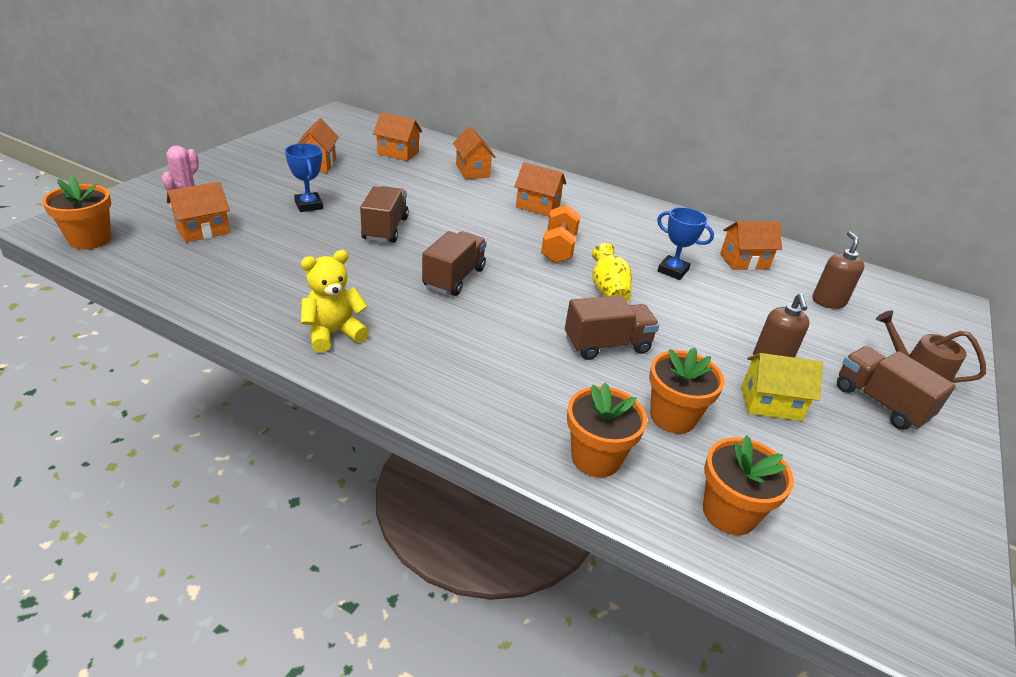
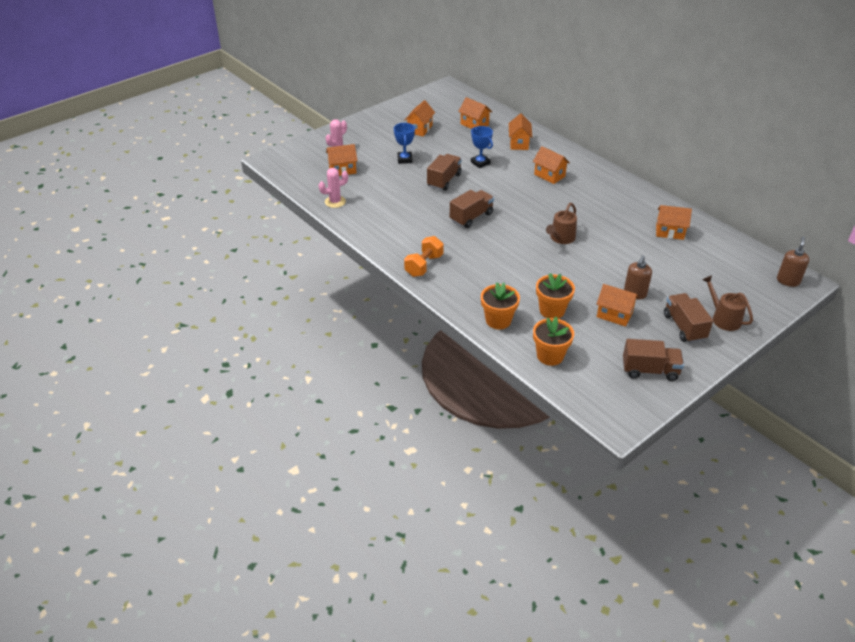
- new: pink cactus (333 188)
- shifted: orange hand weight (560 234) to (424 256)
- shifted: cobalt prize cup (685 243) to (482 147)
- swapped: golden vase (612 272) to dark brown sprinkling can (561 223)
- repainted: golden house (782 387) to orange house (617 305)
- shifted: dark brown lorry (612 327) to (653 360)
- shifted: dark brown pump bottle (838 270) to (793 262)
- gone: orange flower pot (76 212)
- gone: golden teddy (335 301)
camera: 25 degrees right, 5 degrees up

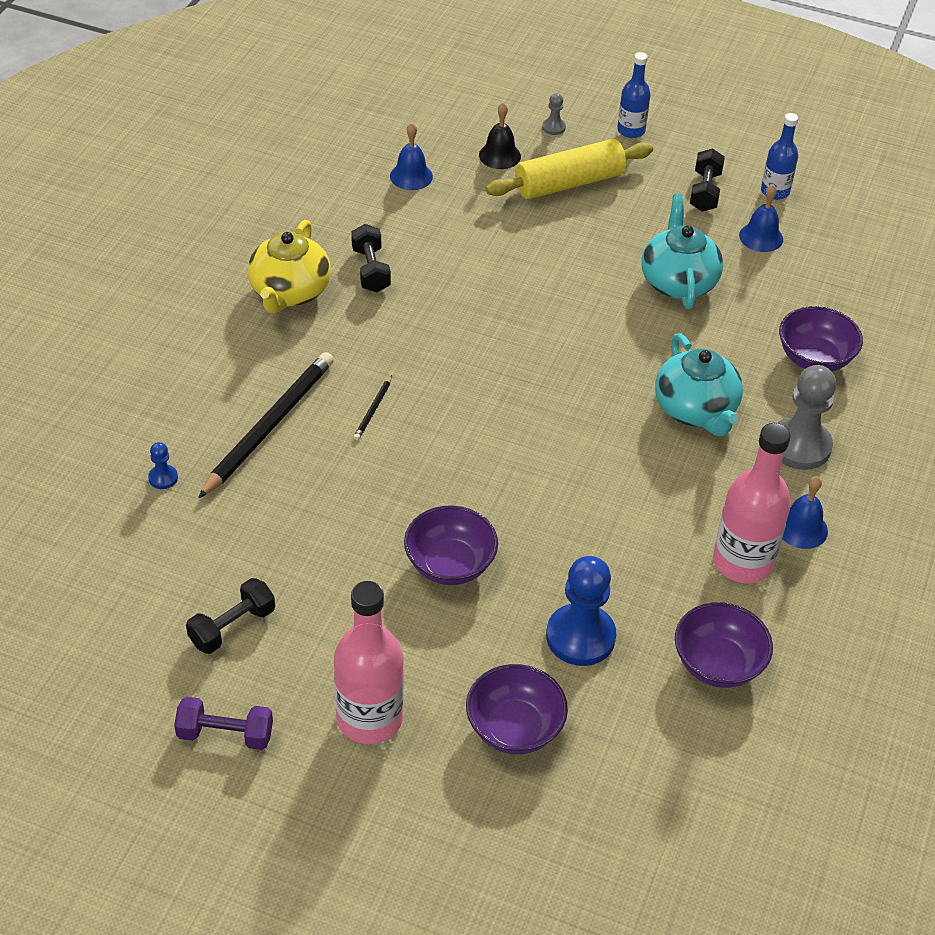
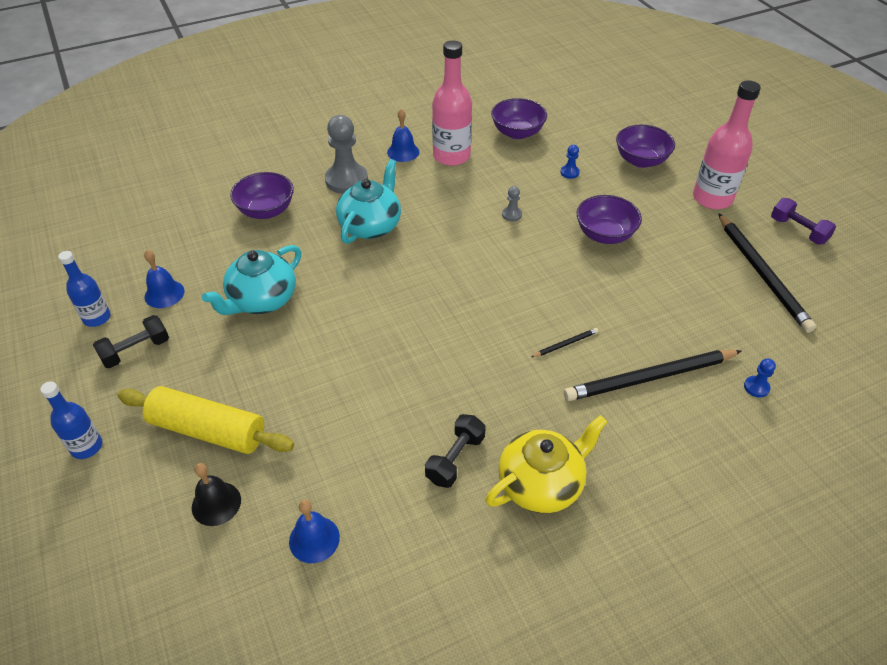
- shifted: grey game pawn (554 114) to (512 203)
- scaled: cobalt game pawn (581 611) = (570 162) x0.45
- swapped: black hand weight (230 616) to black pencil (767 273)
camera: 135 degrees left, 0 degrees up

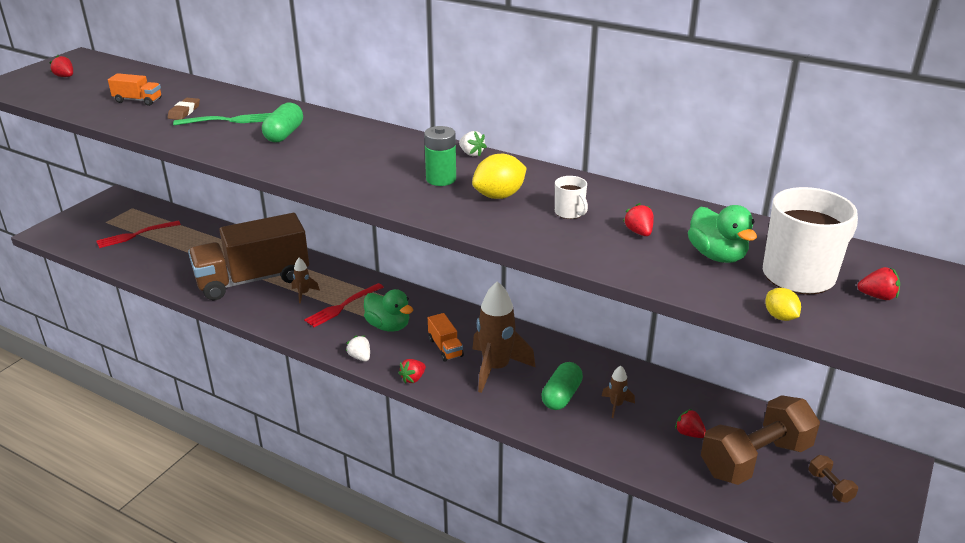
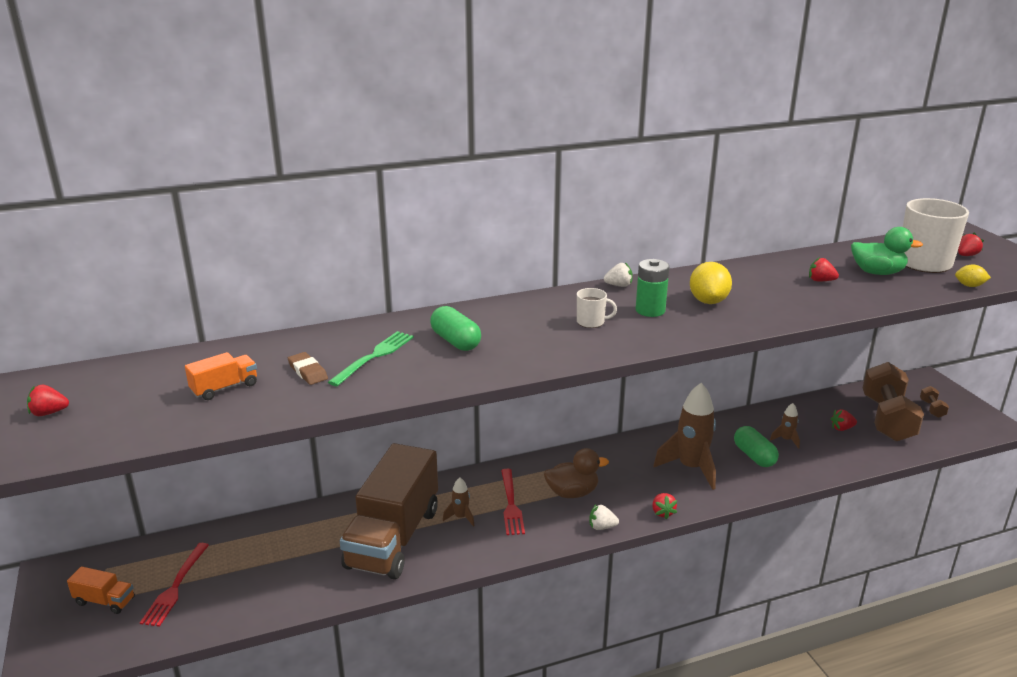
- shifted: orange lorry (446 337) to (101 590)
- repainted: leaf-green toy duck (388 310) to dark brown toy duck (576 473)
- shifted: snow-white mug (571 197) to (597 308)
- rotated: dark brown hand weight (833 479) = (934 402) 75 degrees clockwise
camera: 50 degrees left, 5 degrees down

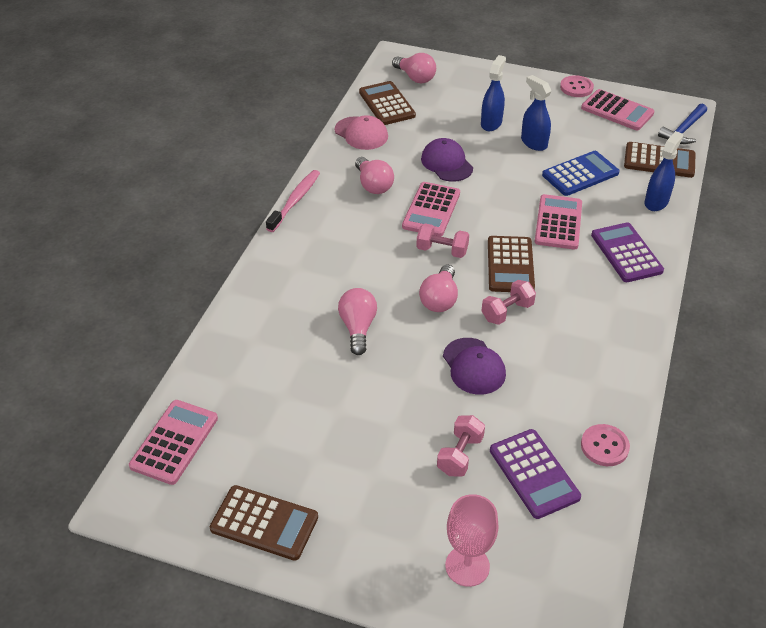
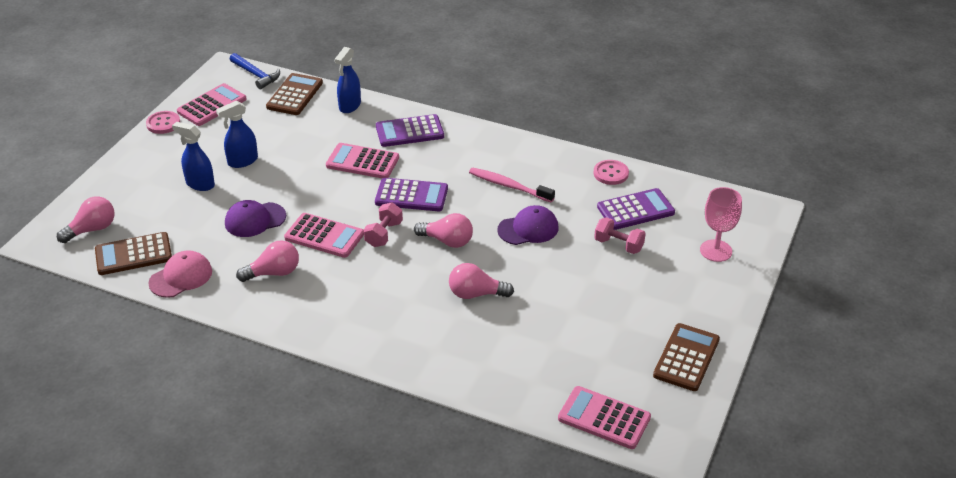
- rotated: cobalt spray bottle (664 171) = (347 80) 105 degrees counterclockwise
- repainted: dark brown calculator (511 264) to royal purple calculator (411 194)
- shifted: pink tooth brush (293 201) to (512 184)
- gone: pink hand weight (508 302)
- gone: cobalt calculator (581 173)
camera: 85 degrees left, 5 degrees down

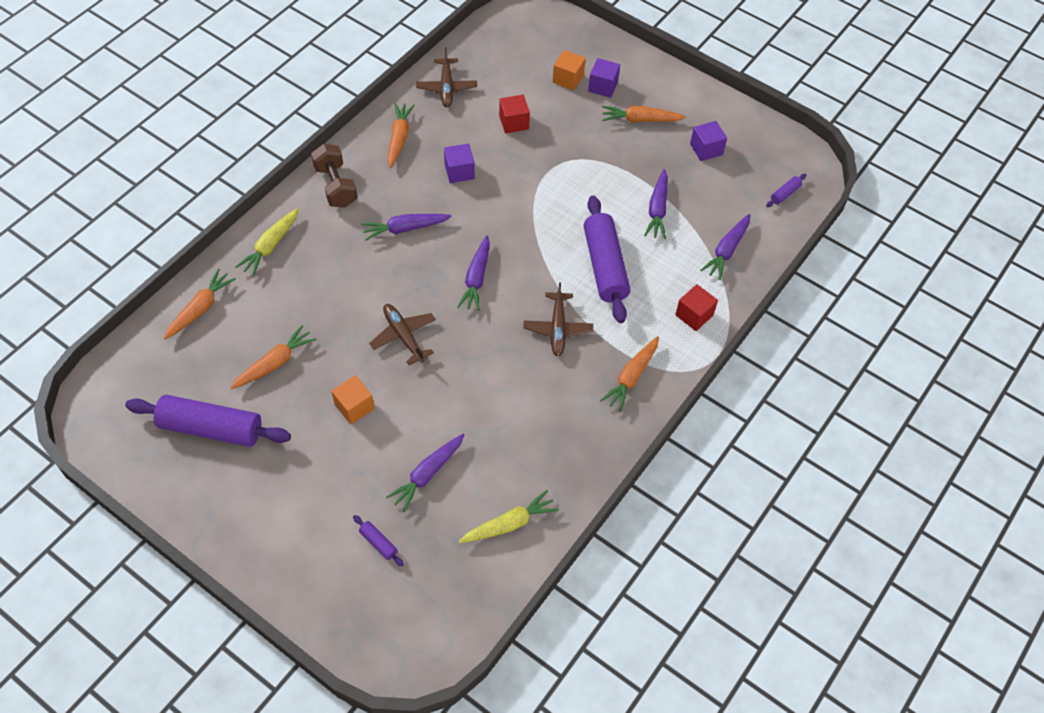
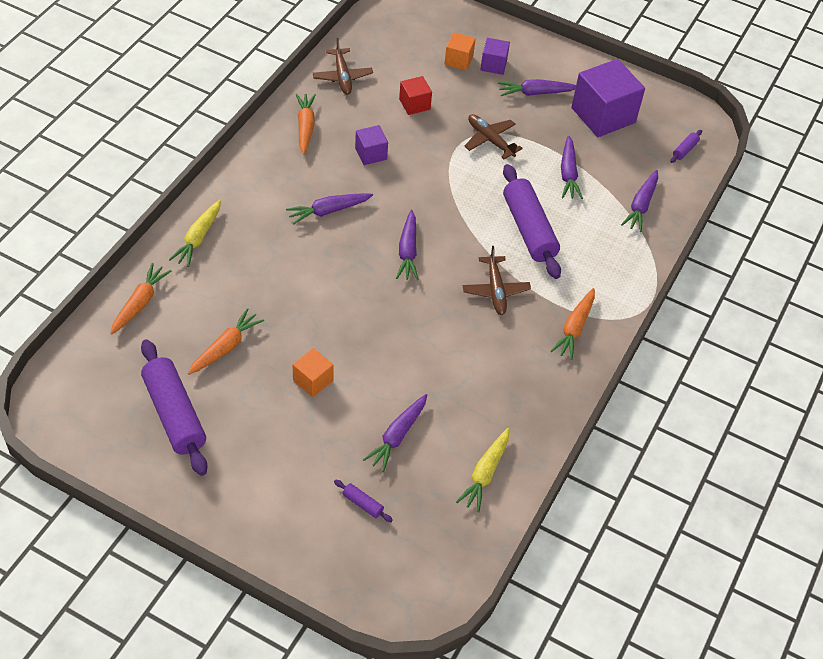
- rotated: royal purple dough roller (208 421) = (174 407) 60 degrees clockwise
- rotated: golden toy carrot (508 516) = (482 470) 150 degrees clockwise
- shifted: dark brown toy plane (402 334) to (494 136)
- repainted: orange toy carrot (644 114) to royal purple toy carrot (537 87)
- scaled: royal purple cube (708 141) = (608 98) x1.96
- gone: dark brown hand weight (334 176)
- gone: red cube (696 307)
camera: 10 degrees left, 5 degrees down

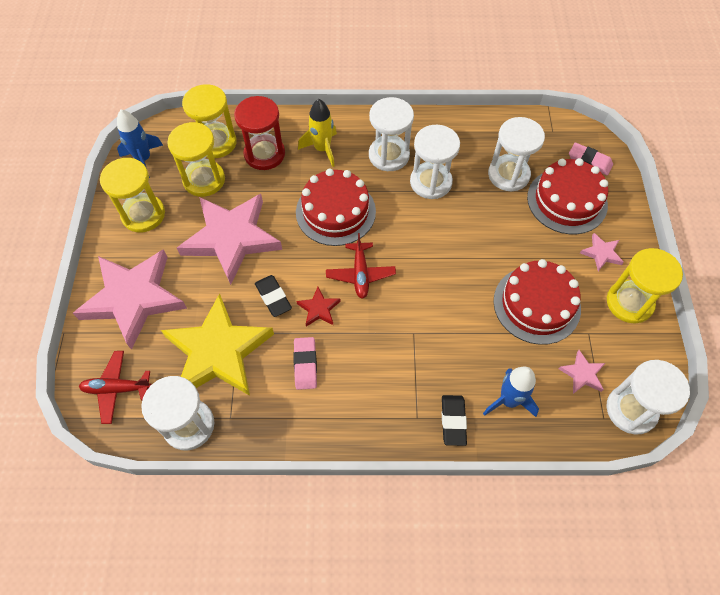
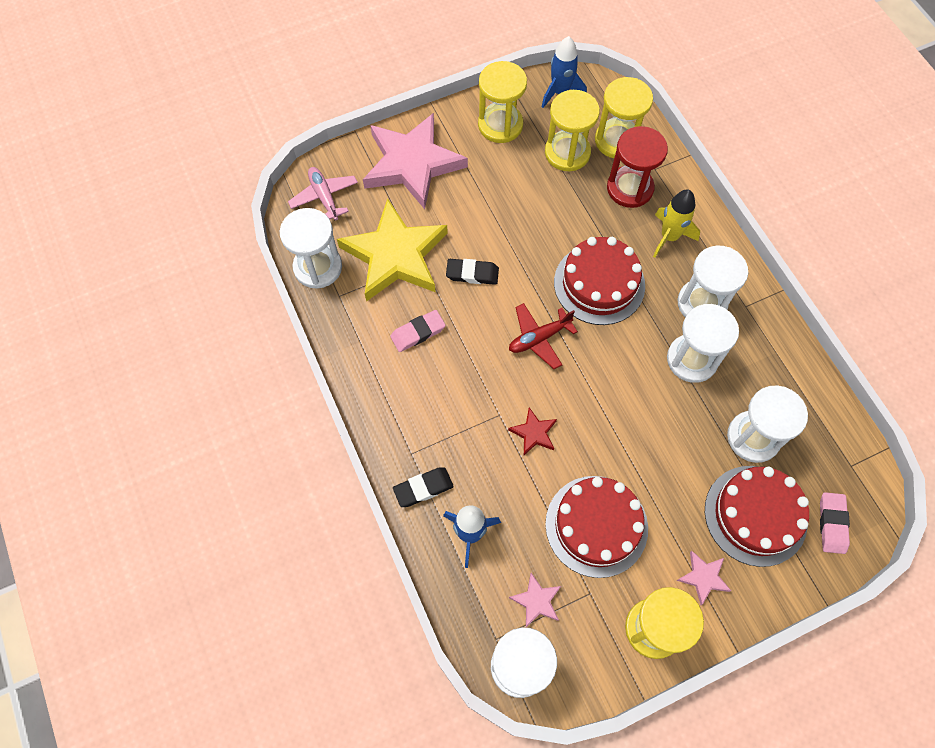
- repainted: red toy plane (115 387) to pink toy plane (323 194)
- rotated: black pencil eraser (273 296) = (472 272) 60 degrees clockwise
- shifted: red star shape (318 307) to (532 431)
- gone: pink star shape (229 239)
camera: 65 degrees right, 5 degrees up

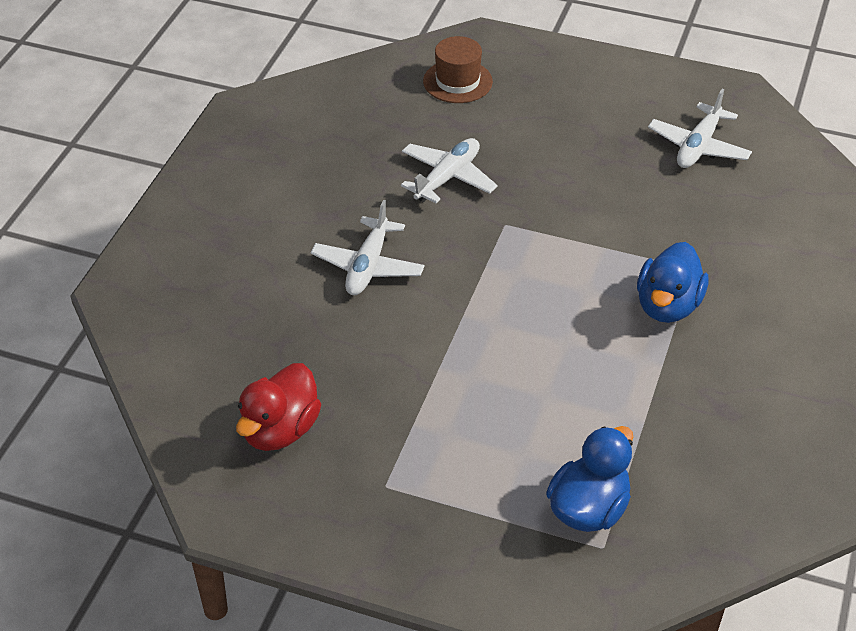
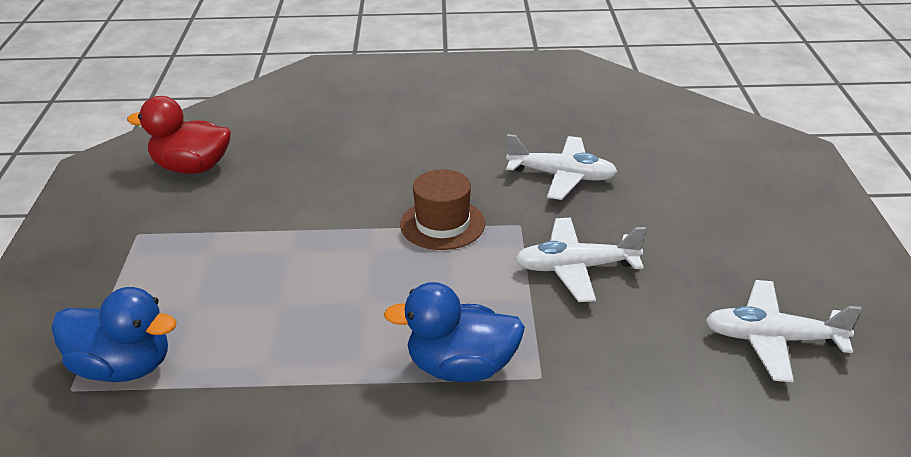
- shifted: dark brown tall hat (458 69) to (442 209)
- shifted: snow-white toy plane (368 247) to (580 260)
camera: 70 degrees right, 10 degrees down

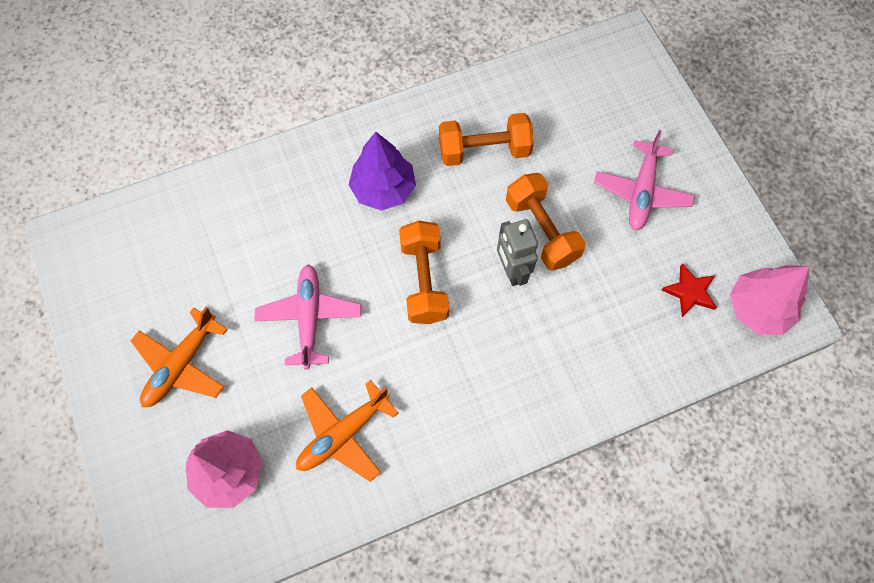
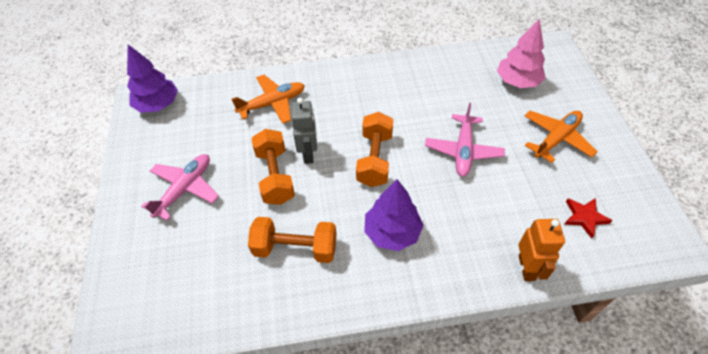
- repainted: pink toy tree (769 300) to royal purple toy tree (152 79)
- shifted: orange toy plane (347 431) to (268 99)
- new: orange robot figure (542 250)
- shifted: red star shape (689 290) to (589 218)
camera: 165 degrees left, 15 degrees down

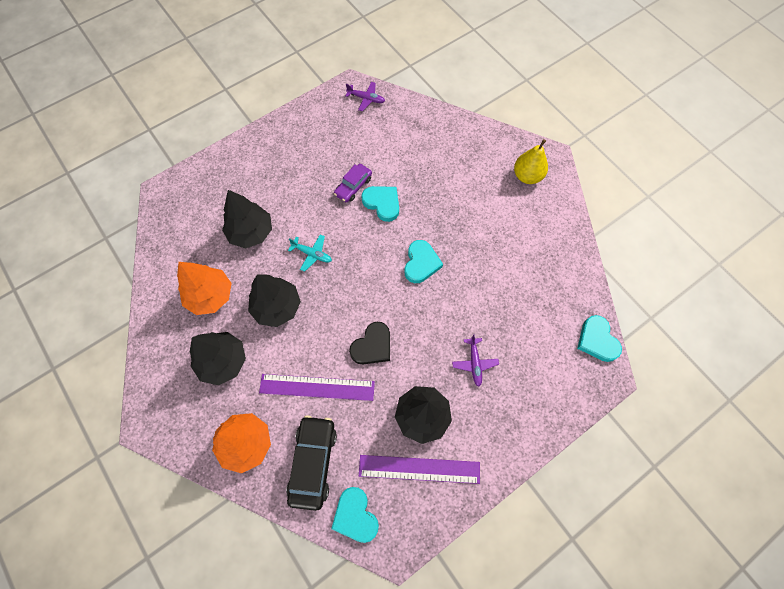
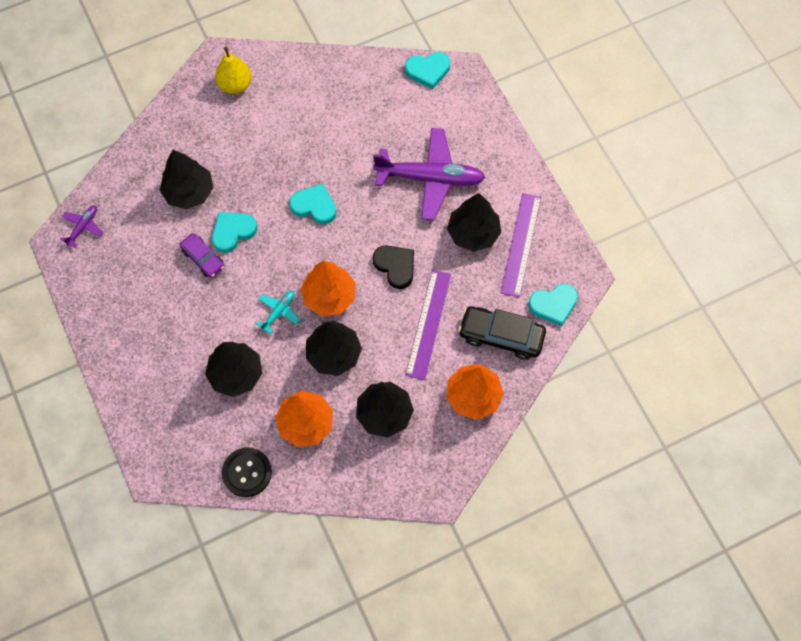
- new: black toy tree (186 179)
- new: black button (247 472)
- new: orange toy tree (328 288)
- scaled: royal purple toy plane (475 360) = (429 174) x2.25
camera: 80 degrees left, 0 degrees up

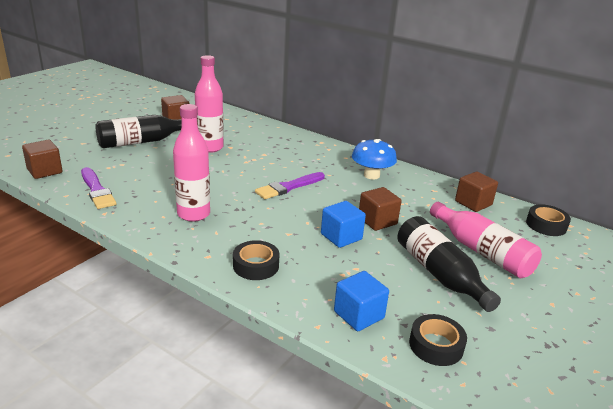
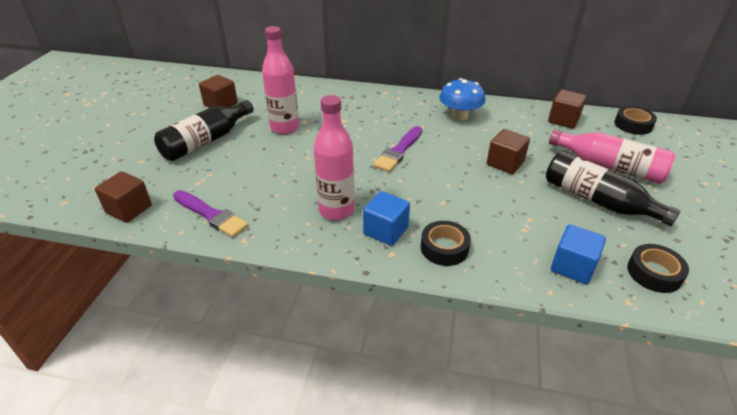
- shifted: cobalt cube (343 224) to (386 218)
camera: 20 degrees left, 10 degrees up

